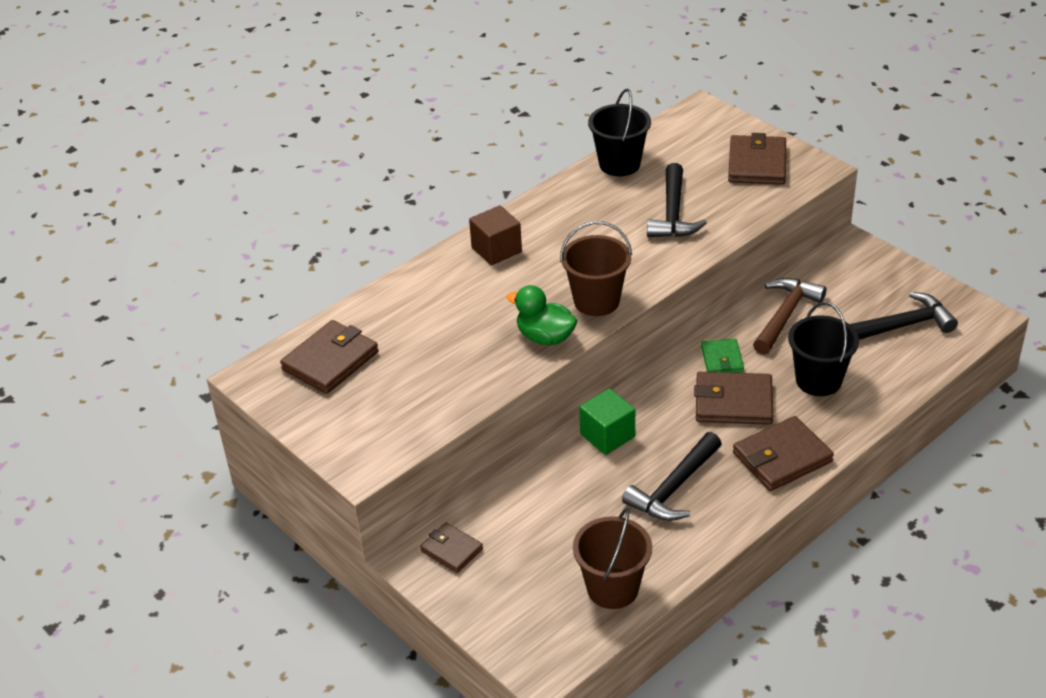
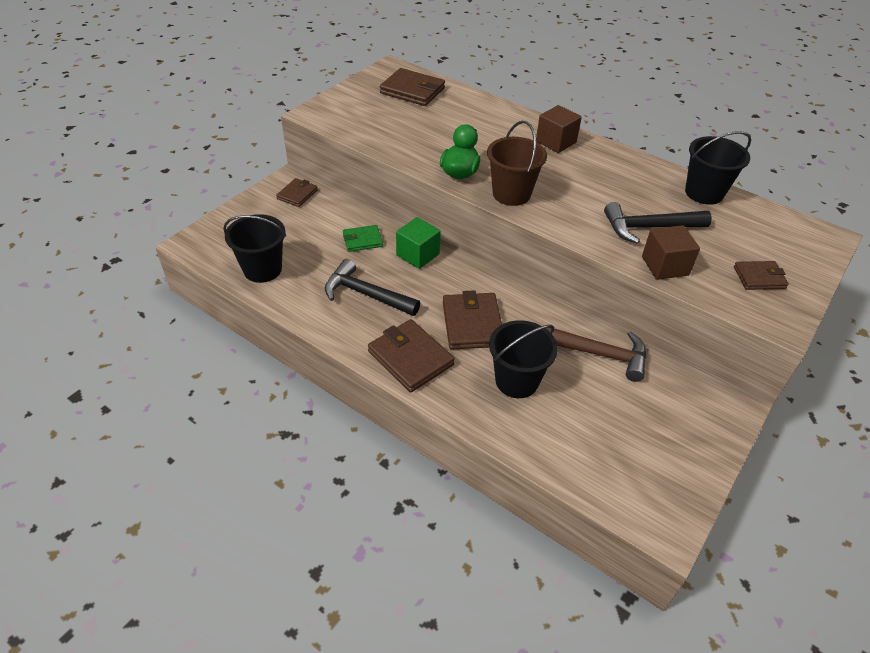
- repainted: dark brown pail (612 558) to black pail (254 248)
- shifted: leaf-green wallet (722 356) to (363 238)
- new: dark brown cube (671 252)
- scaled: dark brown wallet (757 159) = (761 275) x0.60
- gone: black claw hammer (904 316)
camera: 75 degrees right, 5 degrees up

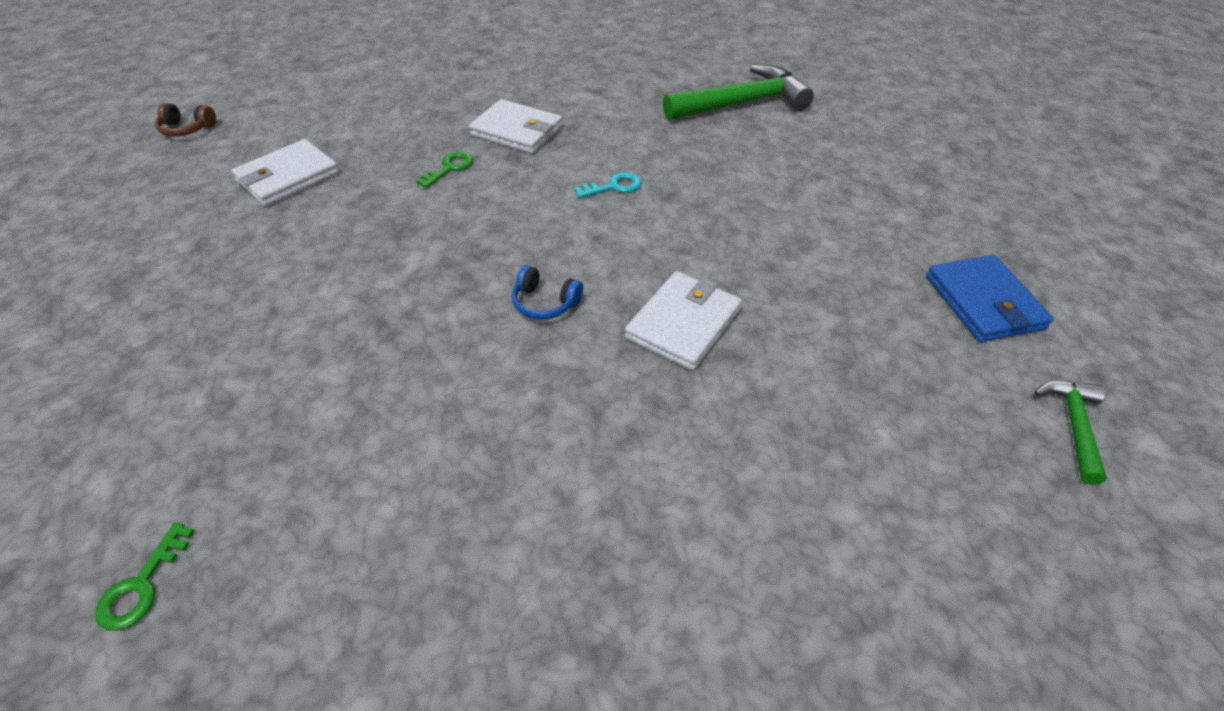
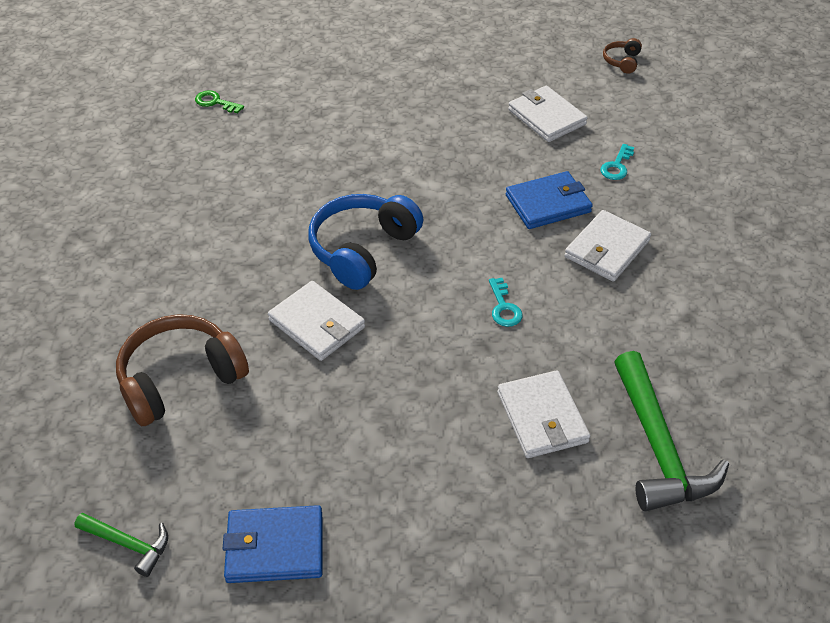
- new: dark brown headphones (182 370)
- scaled: cobalt headphones (547 292) = (365 242) x2.15
- new: snow-white wallet (543 414)
- swapped: leaf-green door key (444 169) to cobalt wallet (549 200)
- new: turquoise door key (617 162)
camera: 100 degrees right, 0 degrees up

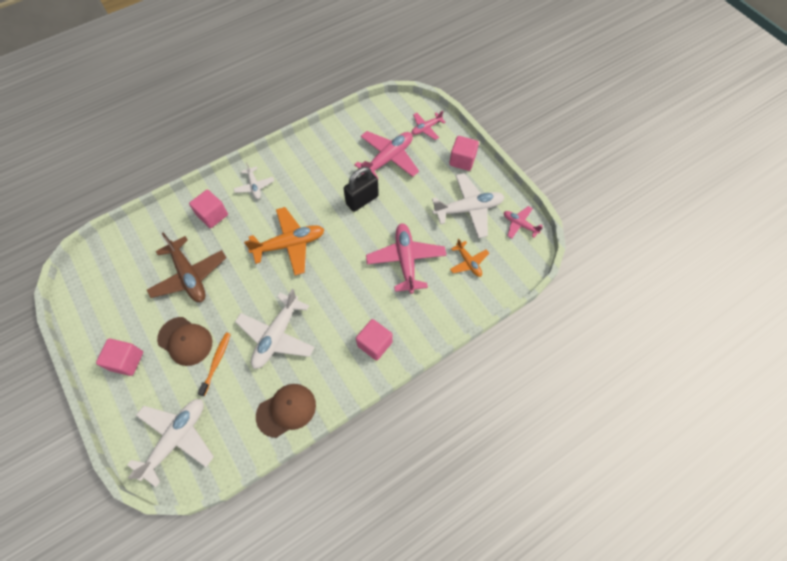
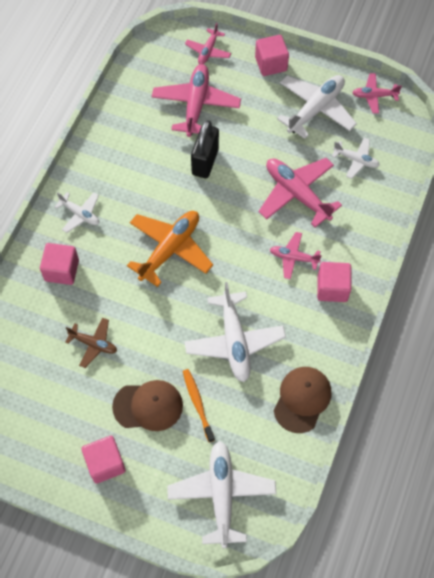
- scaled: dark brown toy plane (186 267) = (91 343) x0.55
- new: pink toy plane (296 255)
- repainted: orange toy plane (469 258) to snow-white toy plane (356 158)
camera: 35 degrees left, 0 degrees up

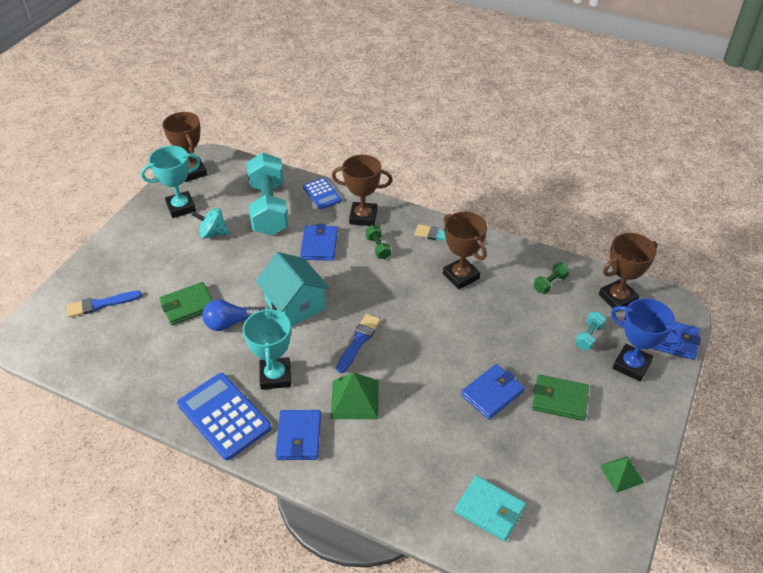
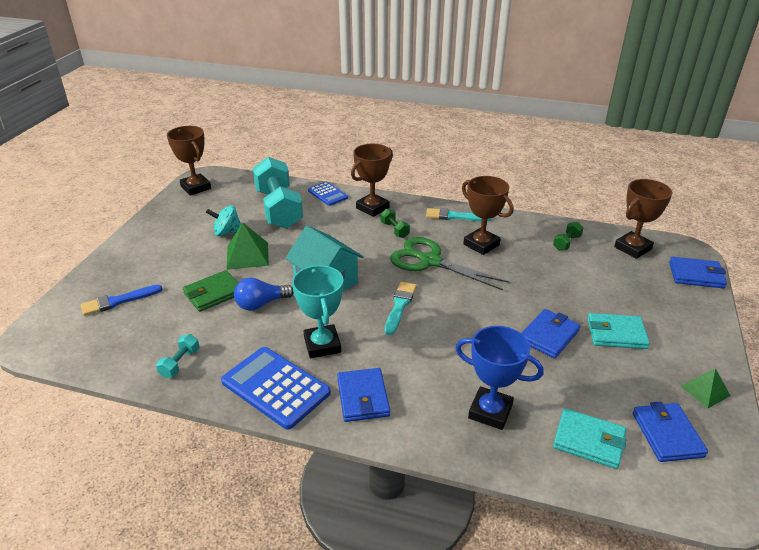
- shifted: turquoise hand weight (590 331) to (177 356)
- shifted: leaf-green pyramid shape (355 395) to (247 246)
- rotated: dark brown prize cup (362 190) = (372 180) 45 degrees counterclockwise
- repainted: cobalt paintbrush (358 343) to turquoise paintbrush (401 308)
- new: leaf-green pair of scissors (449 263)
- shifted: cobalt prize cup (647 340) to (500 378)
- repainted: leaf-green wallet (560 398) to turquoise wallet (618 331)
- shifted: cobalt wallet (319 242) to (670 431)
- gone: turquoise prize cup (171 182)
camera: 10 degrees left, 10 degrees down

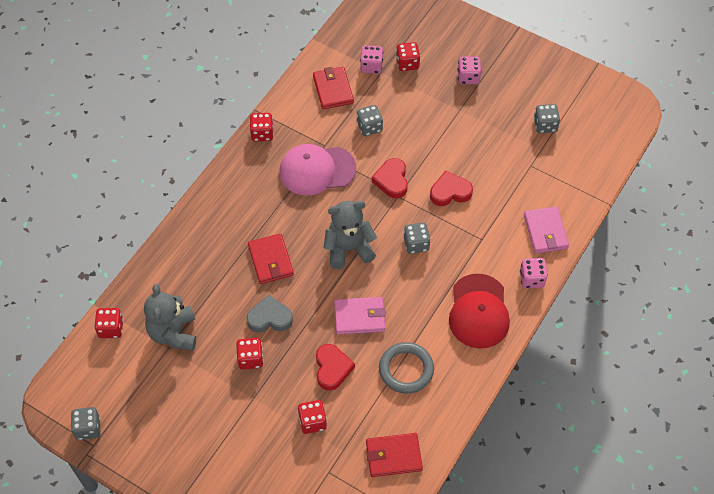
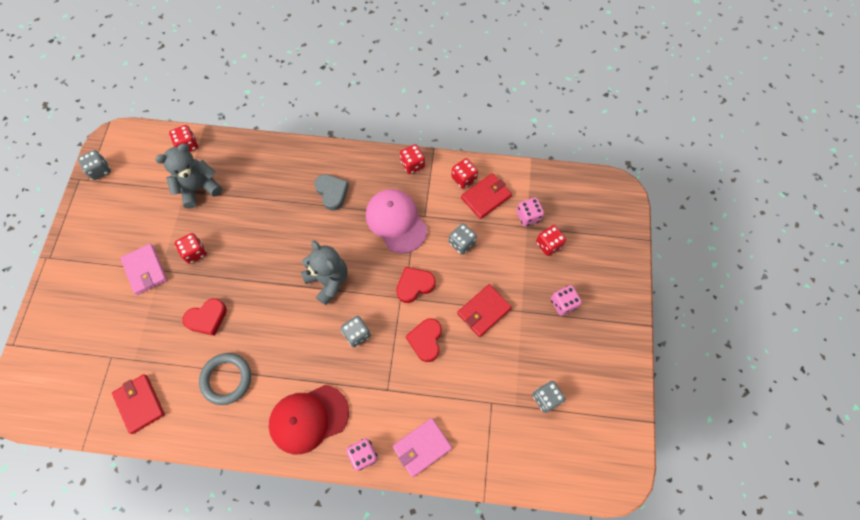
- shifted: pink wallet (360 316) to (143 269)
- shifted: grey heart (269 314) to (331 192)
- rotated: red heart (451 188) = (424 340) 135 degrees counterclockwise
- shifted: red game die (312 417) to (464 173)
- shifted: red wallet (271 259) to (484 310)
camera: 65 degrees right, 10 degrees up

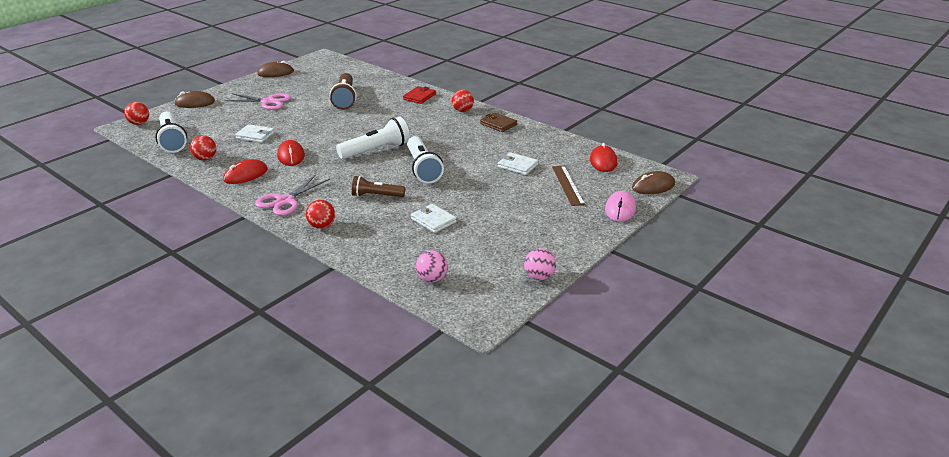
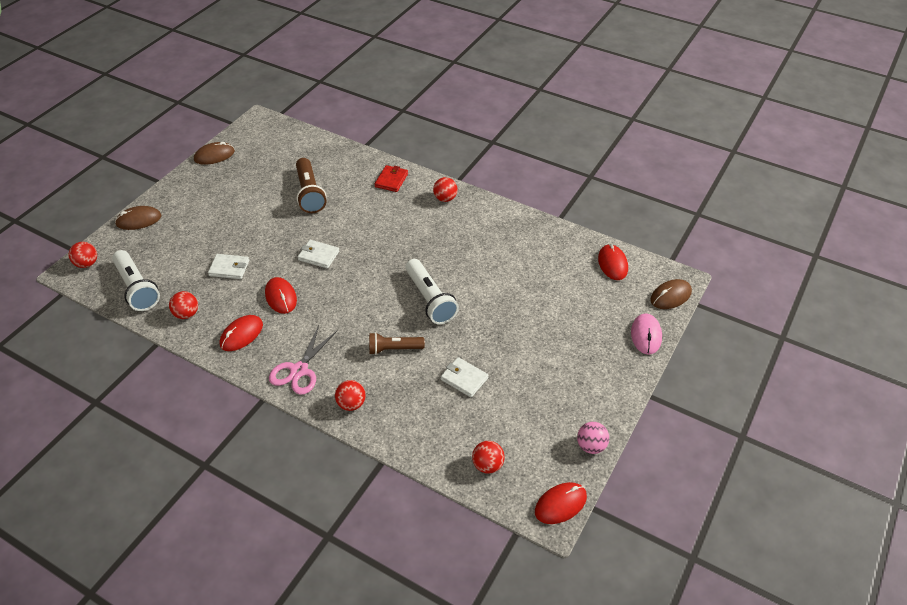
- shifted: snow-white wallet (518 163) to (318 254)
- repainted: pink sphere (432 266) to red sphere (488 457)
- new: red mouse (561 503)
- gone: pink pair of scissors (257 101)
- gone: snow-white flashlight (373 138)
- gone: dark brown wallet (498 122)
- gone: dark brown straightedge (568 186)
camera: 10 degrees left, 15 degrees up

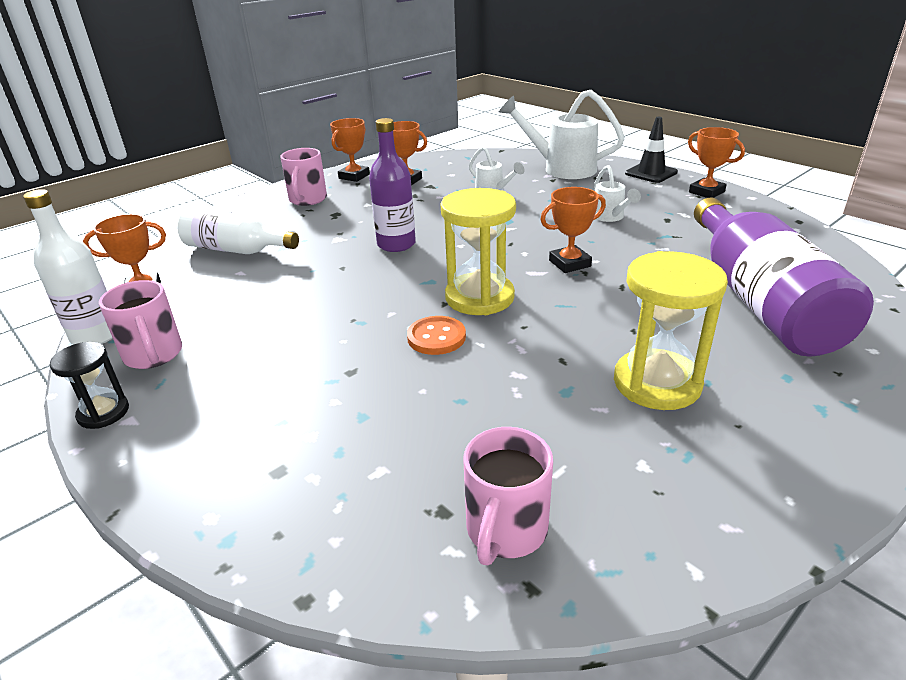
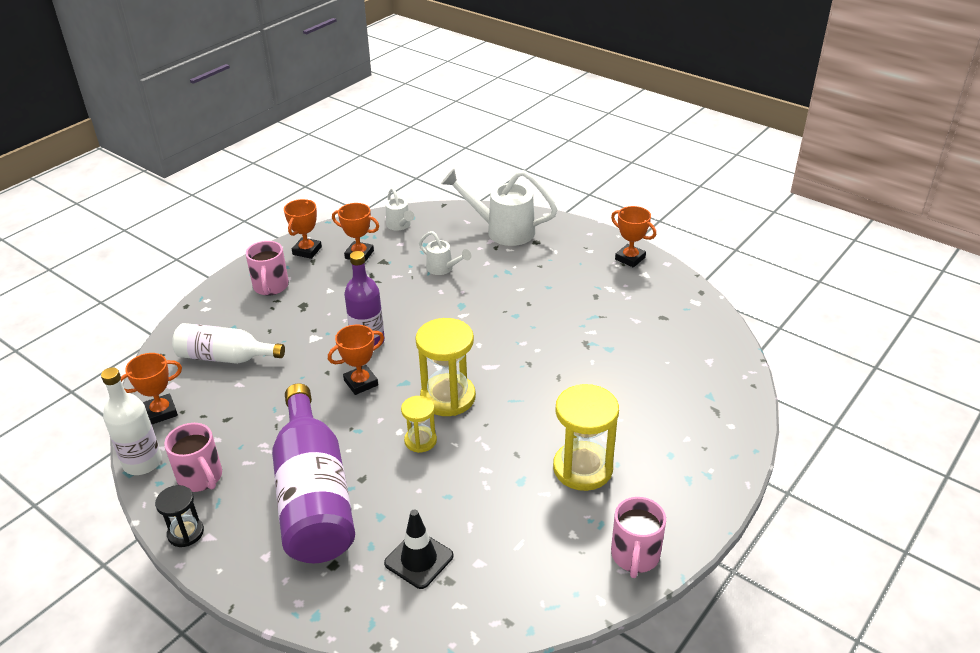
- shifted: royal purple flask (784 277) to (313 473)
- shifted: orange prize cup (573 230) to (356 360)
- shifted: black traffic cone (651 150) to (418 549)
- shifted: snow-white sprinkling can (617 193) to (400 209)
- swapped: orange button (436 335) to golden hourglass (419 424)
- shifted: pink mug (508 496) to (638 537)
camera: 10 degrees left, 5 degrees up

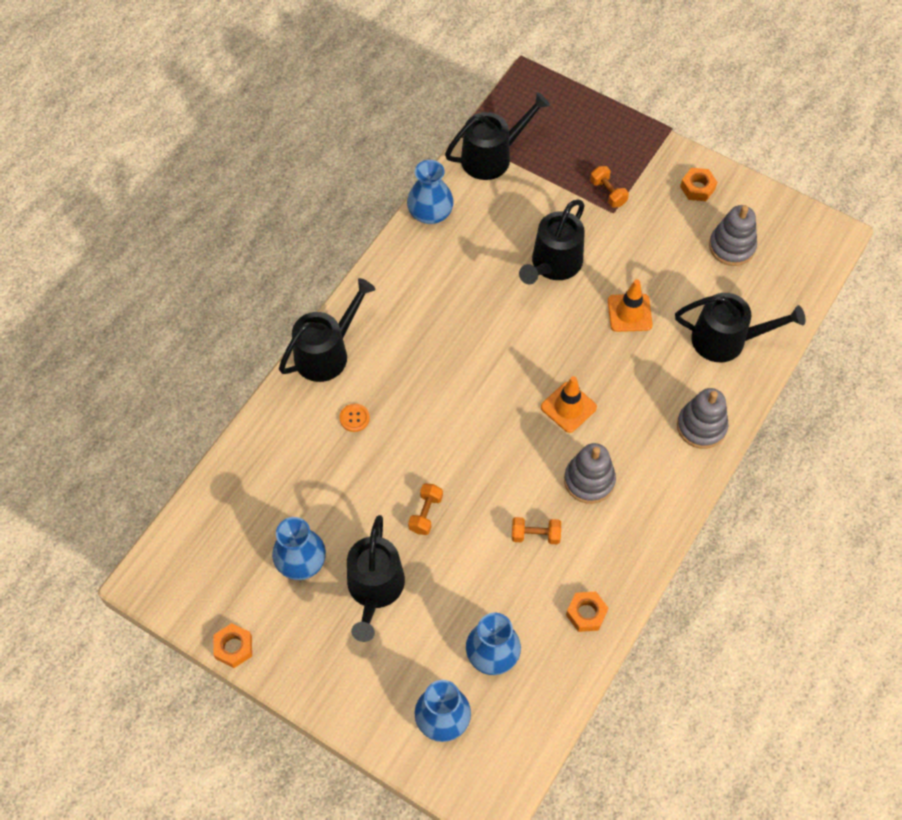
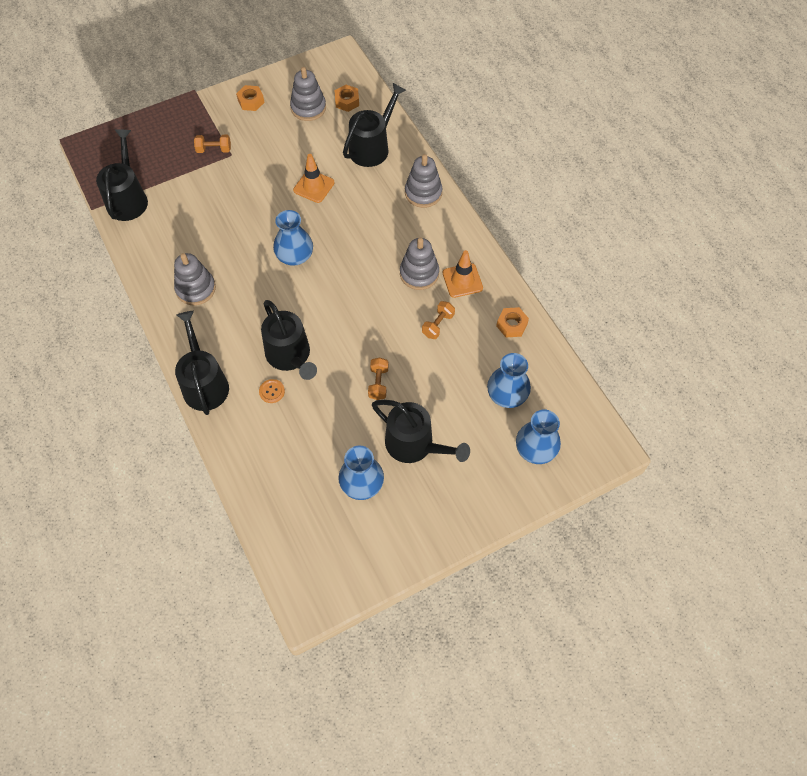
- new: grey stacking toy (195 279)
- shifted: black sprinkling can (552 241) to (289 340)
- shifted: cobalt vase (430 192) to (293 238)
- shifted: orange hexagon nut (232 645) to (346 98)
- rotated: orange hand weight (425 509) = (378 378) 45 degrees clockwise
- shifted: orange traffic cone (569 404) to (463 274)
camera: 60 degrees left, 0 degrees up

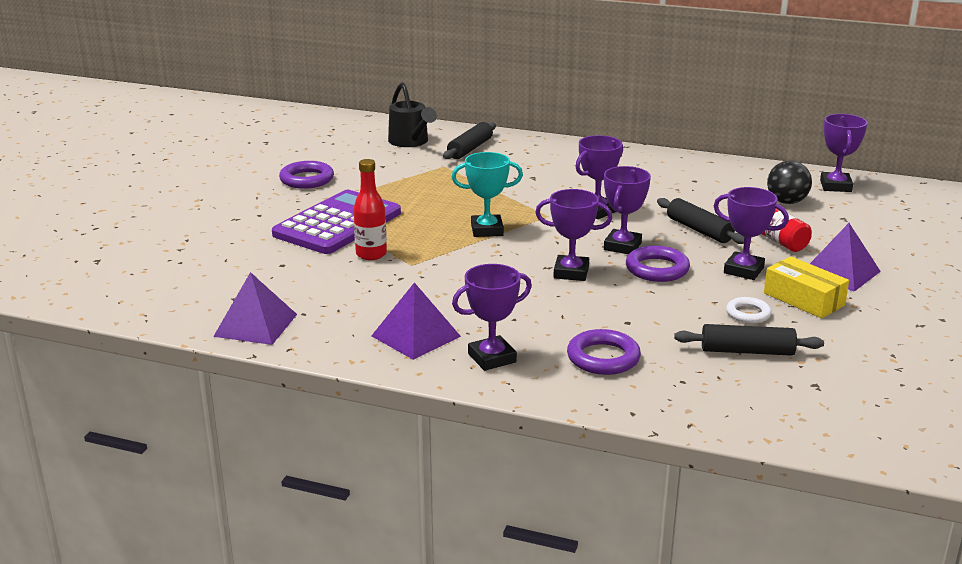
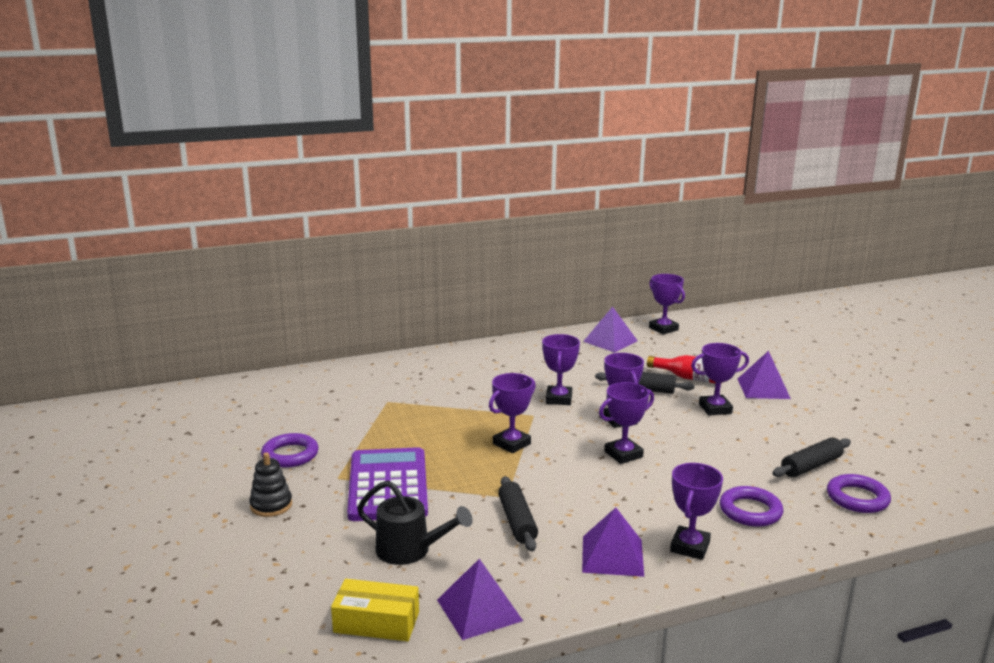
- new: black stacking toy (270 484)
- shifted: golden box (806 287) to (375 610)
- shifted: black sprinkling can (412 114) to (415 522)
- repainted: turquoise prize cup (487 194) to royal purple prize cup (512 413)
- shifted: black dough roller (469 140) to (518 513)
- new: royal purple pyramid shape (610 330)
- shifted: royal purple hoop (658 264) to (859 493)
- gone: red flask (370 209)
- gone: snow-white hoop (749 310)
- gone: black sphere (789 182)
camera: 40 degrees left, 5 degrees down

